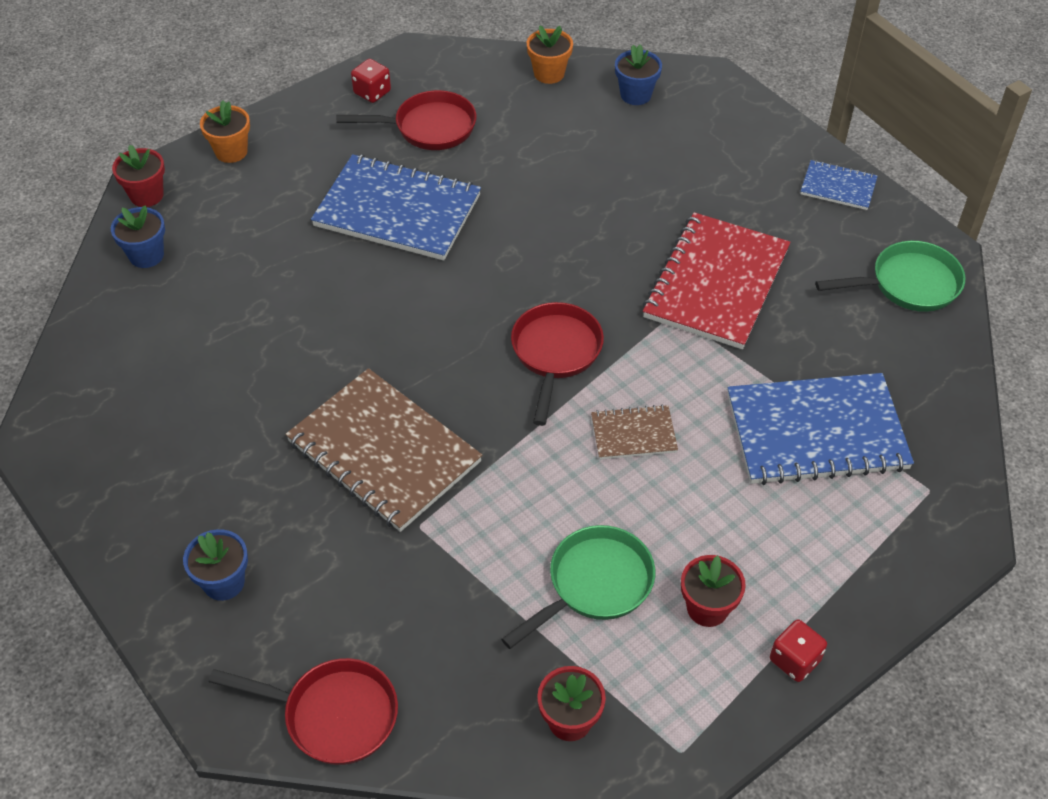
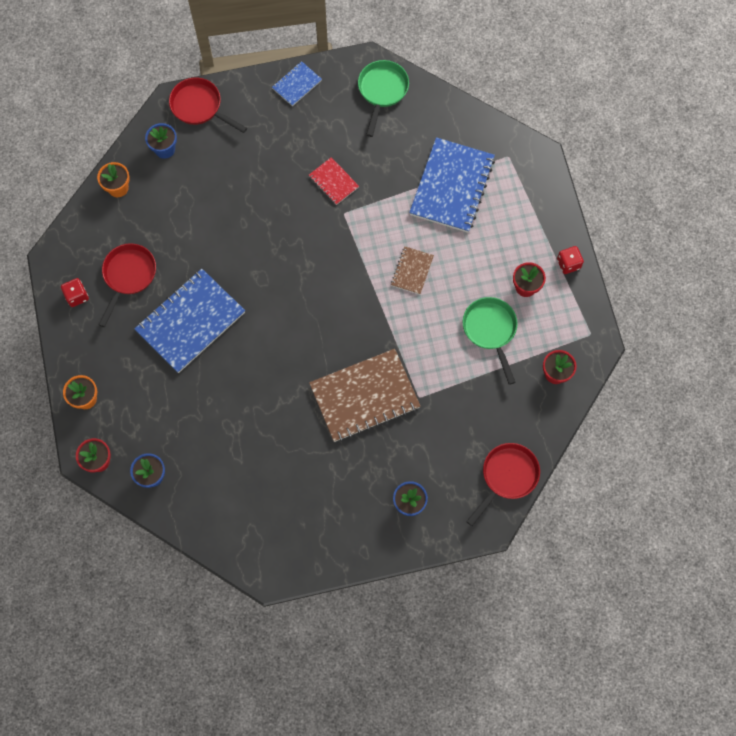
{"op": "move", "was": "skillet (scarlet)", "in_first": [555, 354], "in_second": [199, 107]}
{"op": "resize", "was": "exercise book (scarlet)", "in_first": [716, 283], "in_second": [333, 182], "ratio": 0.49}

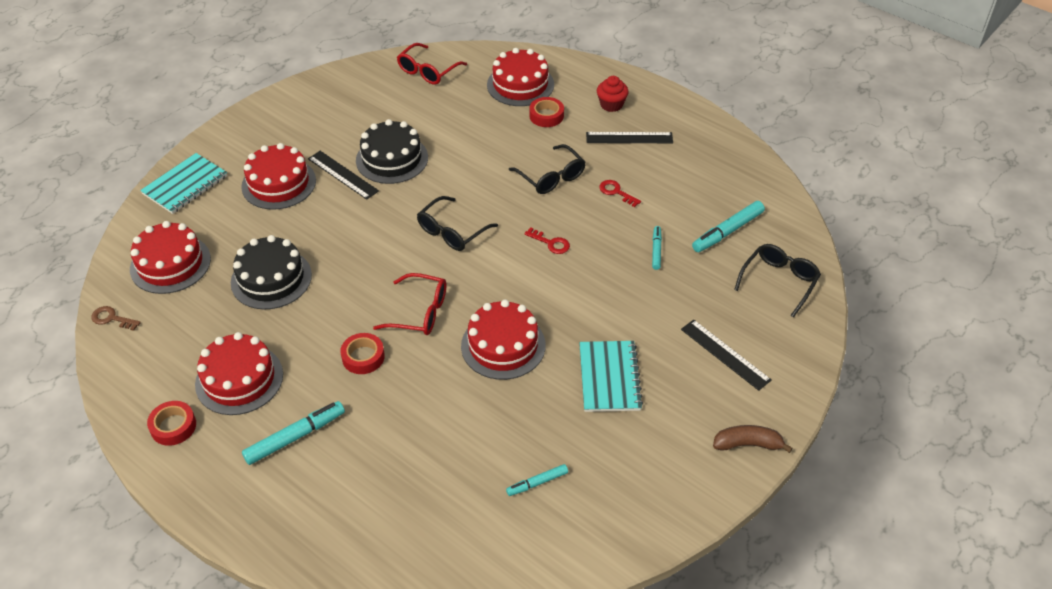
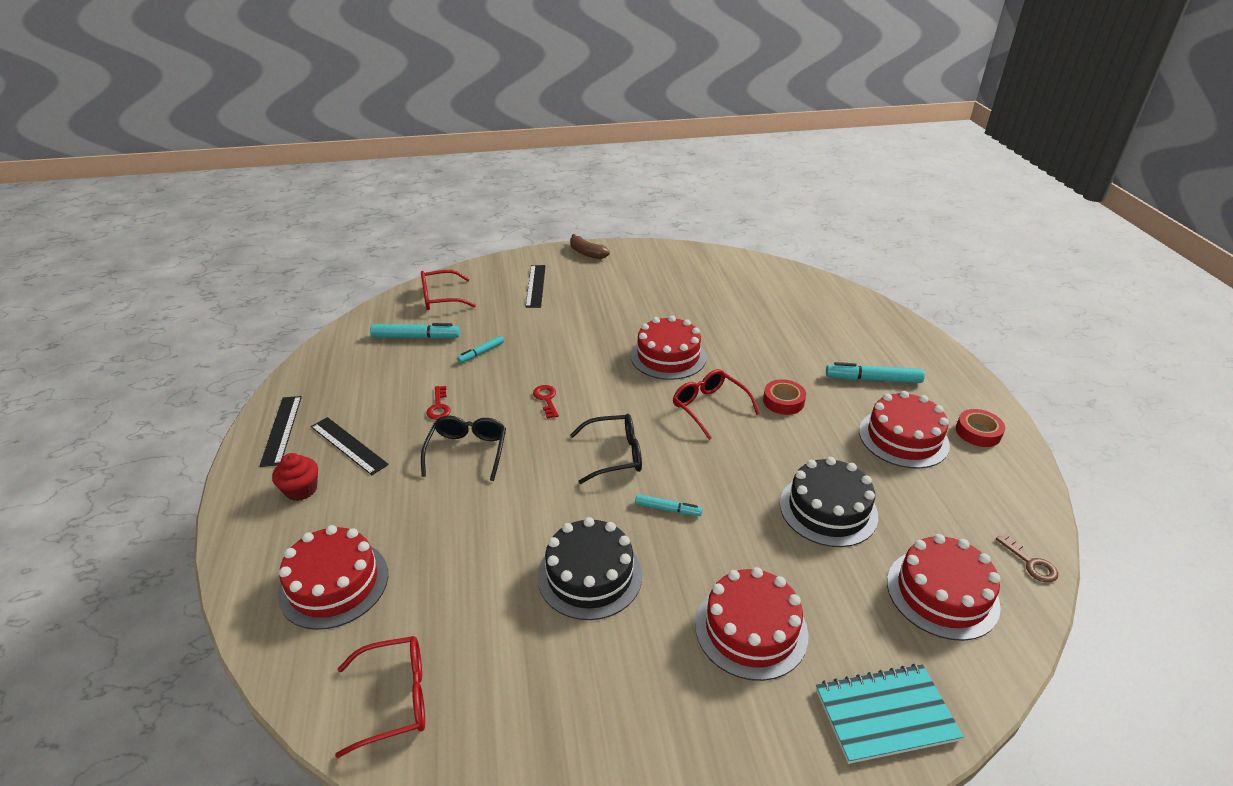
{"op": "delete", "was": "sticky tape (scarlet)", "in_first": [546, 116]}
{"op": "delete", "was": "exercise book (aqua)", "in_first": [609, 378]}
{"op": "move", "was": "straightedge (ebony)", "in_first": [342, 175], "in_second": [282, 430]}
{"op": "move", "was": "felt pen (aqua)", "in_first": [537, 483], "in_second": [668, 509]}
{"op": "recolor", "was": "spectacles (ebony)", "now": "spectacles (scarlet)", "in_first": [779, 281], "in_second": [440, 298]}

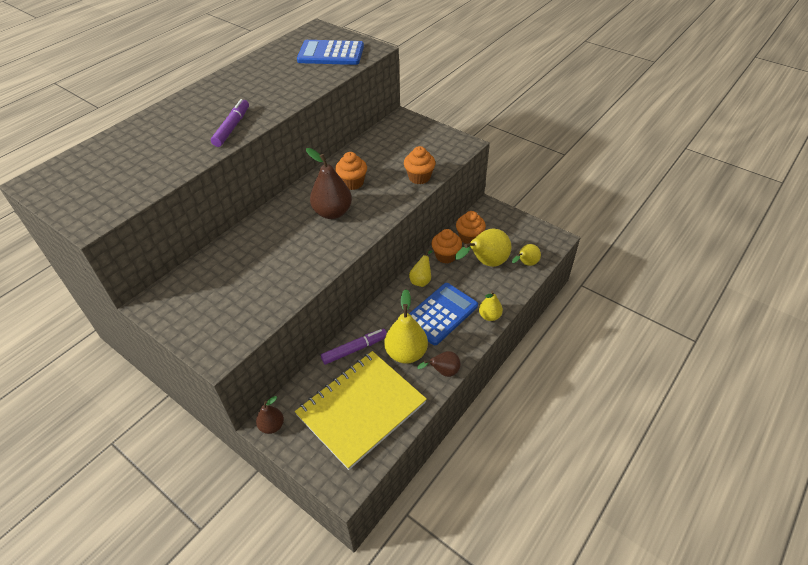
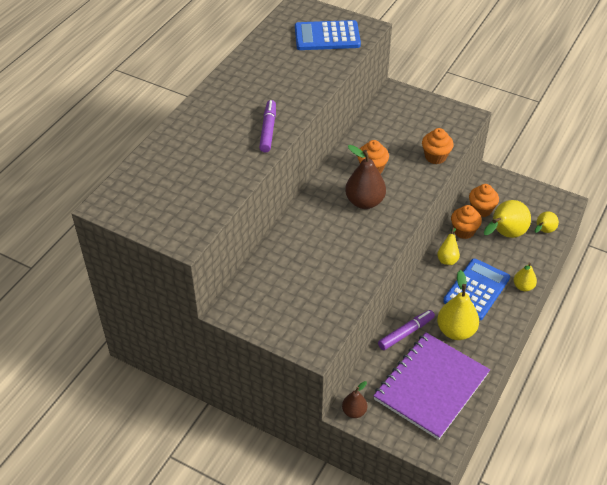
{"op": "delete", "was": "pear (dark brown)", "in_first": [443, 372]}
{"op": "recolor", "was": "exercise book (yellow)", "now": "exercise book (purple)", "in_first": [361, 409], "in_second": [431, 386]}

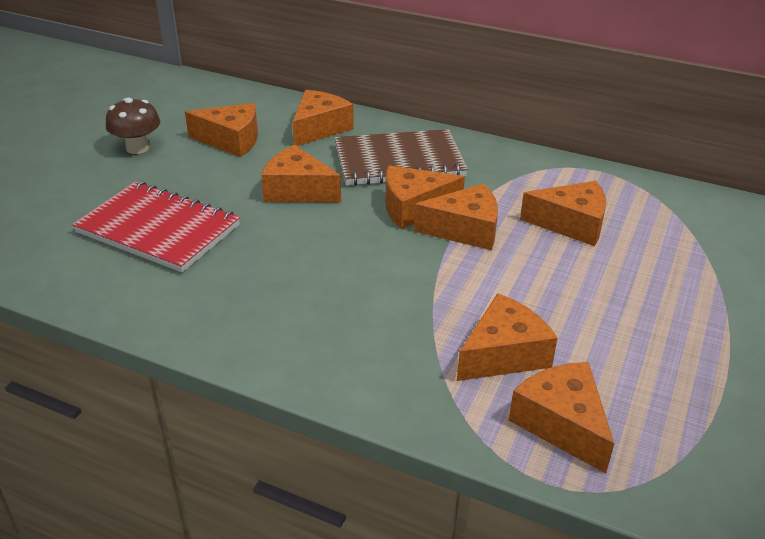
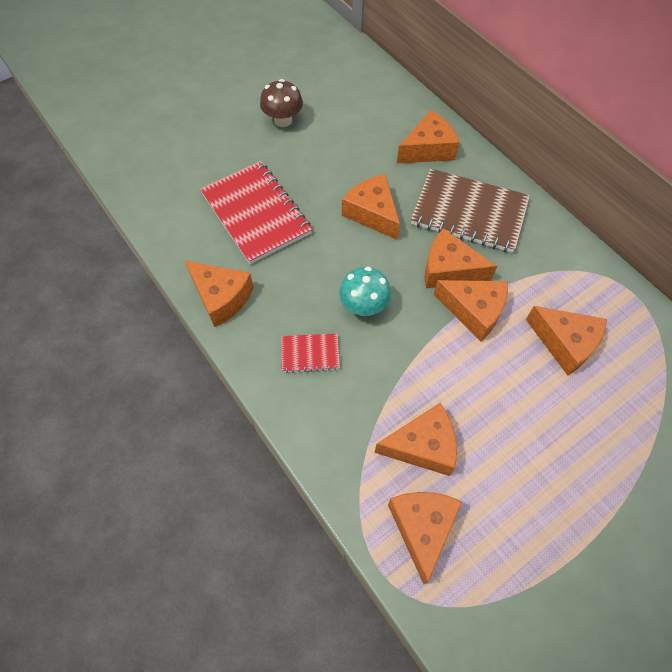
{"op": "insert", "now": "exercise book (scarlet)", "in_second": [310, 353]}
{"op": "insert", "now": "fungus (aqua)", "in_second": [364, 306]}
{"op": "move", "was": "piece of cheese (orange)", "in_first": [231, 140], "in_second": [221, 297]}

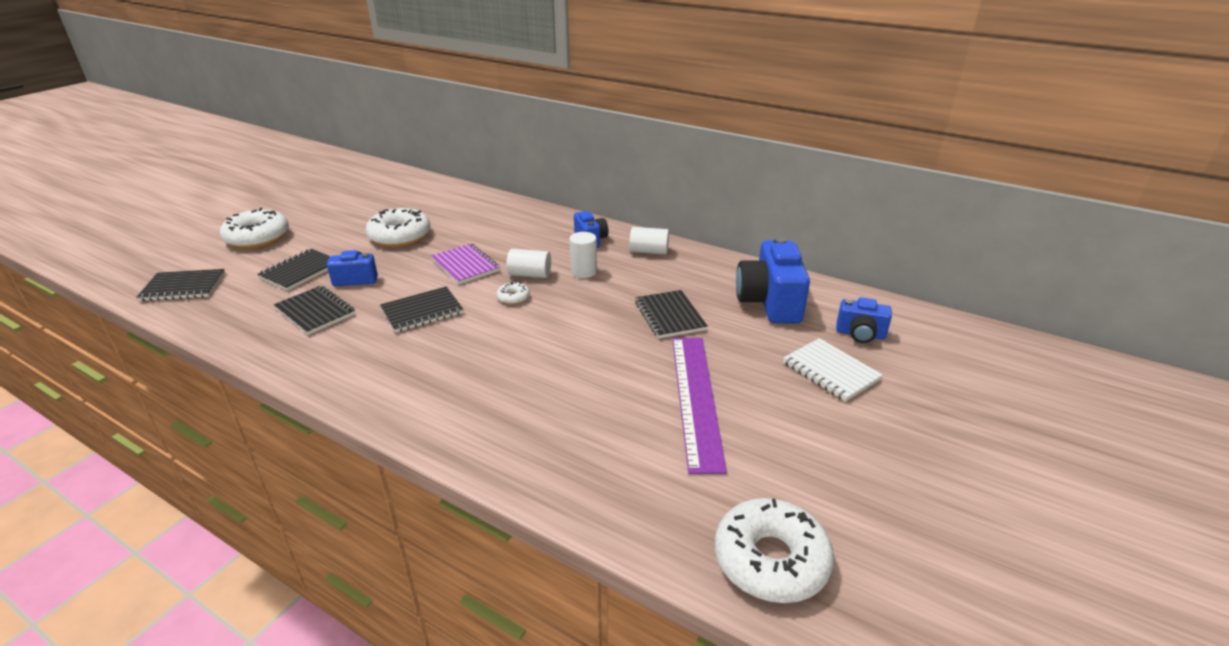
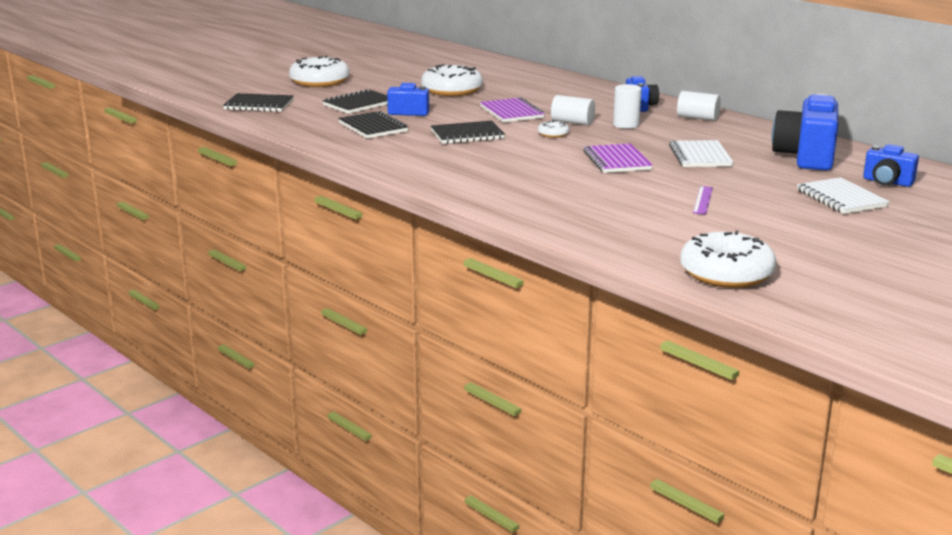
{"op": "insert", "now": "exercise book (purple)", "in_second": [617, 161]}
{"op": "recolor", "was": "exercise book (ebony)", "now": "exercise book (pure white)", "in_first": [669, 316], "in_second": [700, 156]}
{"op": "resize", "was": "straightedge (purple)", "in_first": [696, 398], "in_second": [703, 200], "ratio": 0.42}

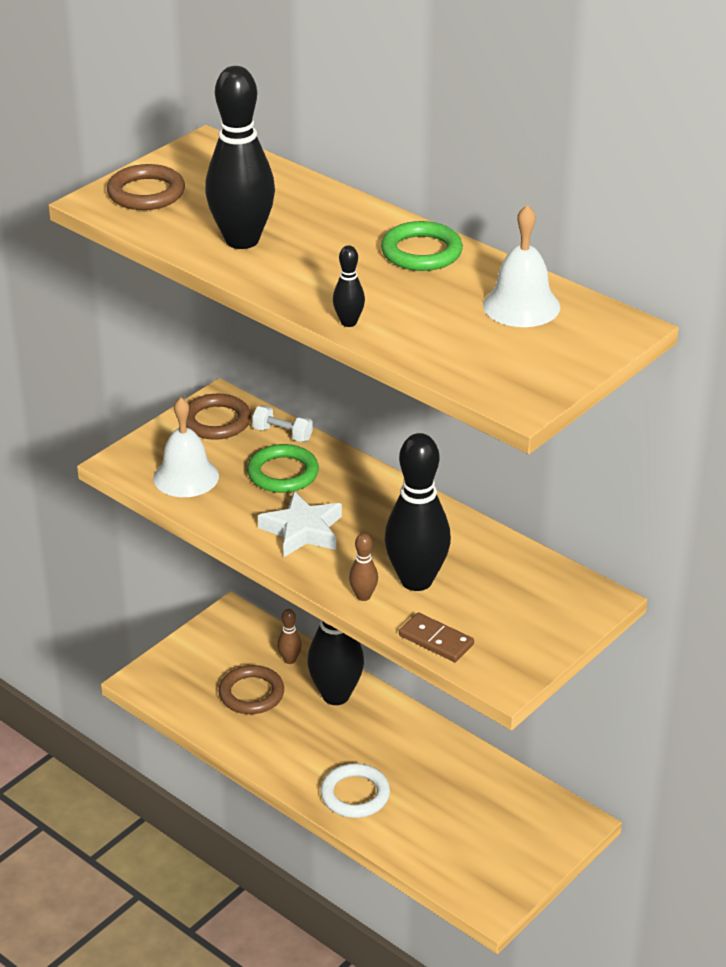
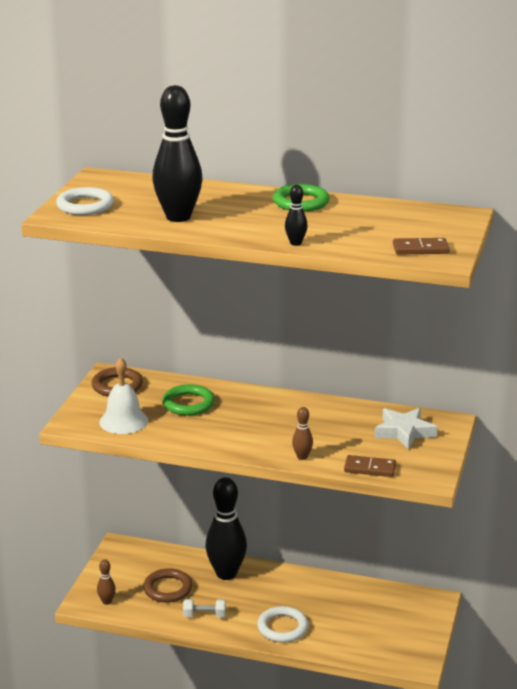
{"op": "delete", "was": "bowling pin (ebony)", "in_first": [416, 580]}
{"op": "delete", "was": "bell (pure white)", "in_first": [521, 306]}
{"op": "insert", "now": "domino piece (dark brown)", "in_second": [420, 249]}
{"op": "move", "was": "free weight (pure white)", "in_first": [282, 434], "in_second": [204, 615]}
{"op": "move", "was": "star shape (pure white)", "in_first": [302, 531], "in_second": [404, 432]}
{"op": "move", "was": "bowling pin (dark brown)", "in_first": [290, 660], "in_second": [107, 601]}
{"op": "recolor", "was": "ring (dark brown)", "now": "ring (pure white)", "in_first": [146, 193], "in_second": [85, 206]}

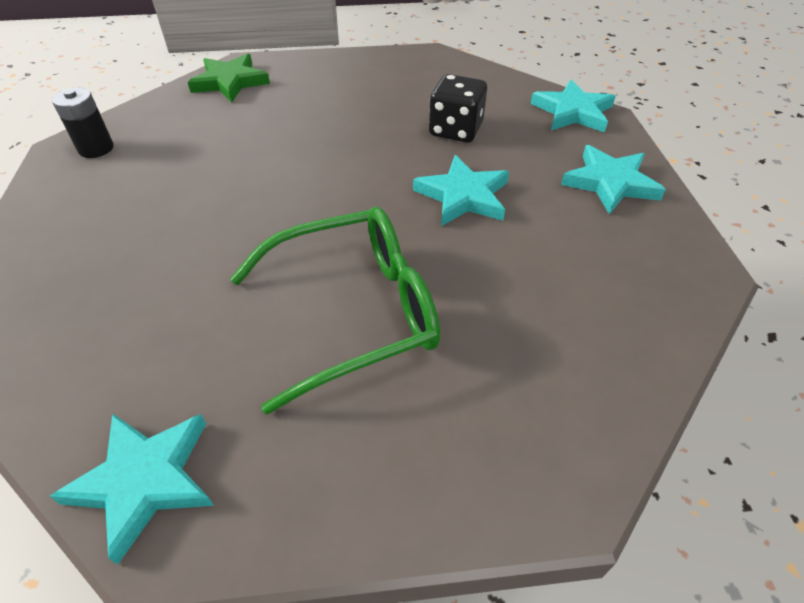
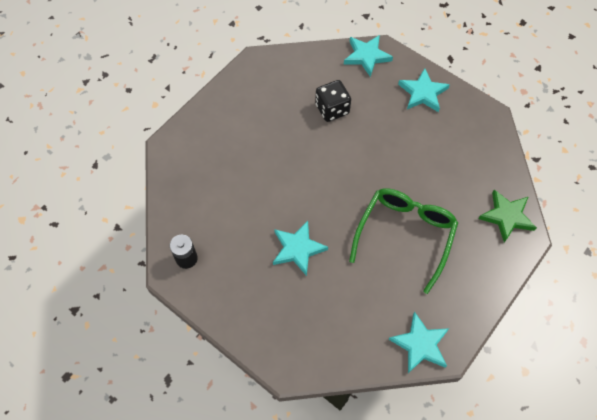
{"op": "move", "was": "star shape (emerald)", "in_first": [230, 82], "in_second": [507, 216]}
{"op": "move", "was": "star shape (aqua)", "in_first": [463, 196], "in_second": [298, 249]}

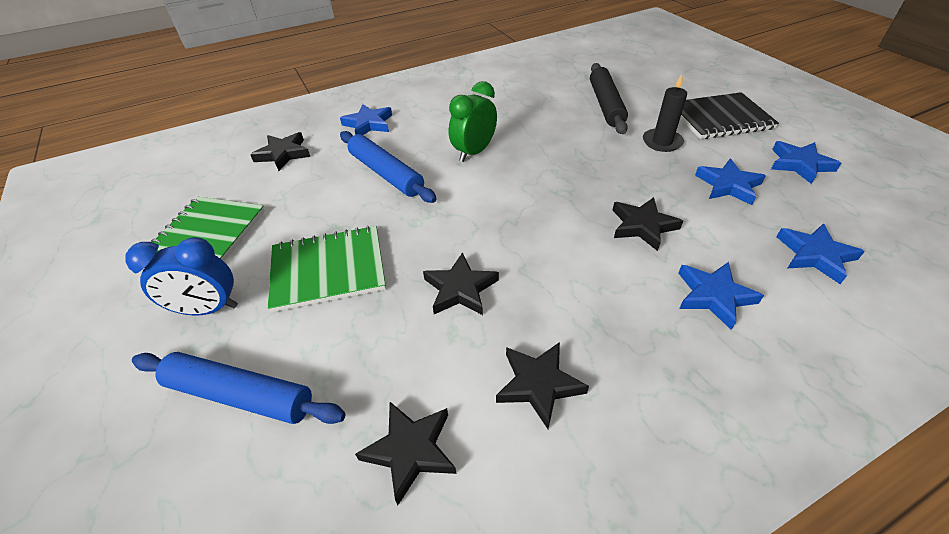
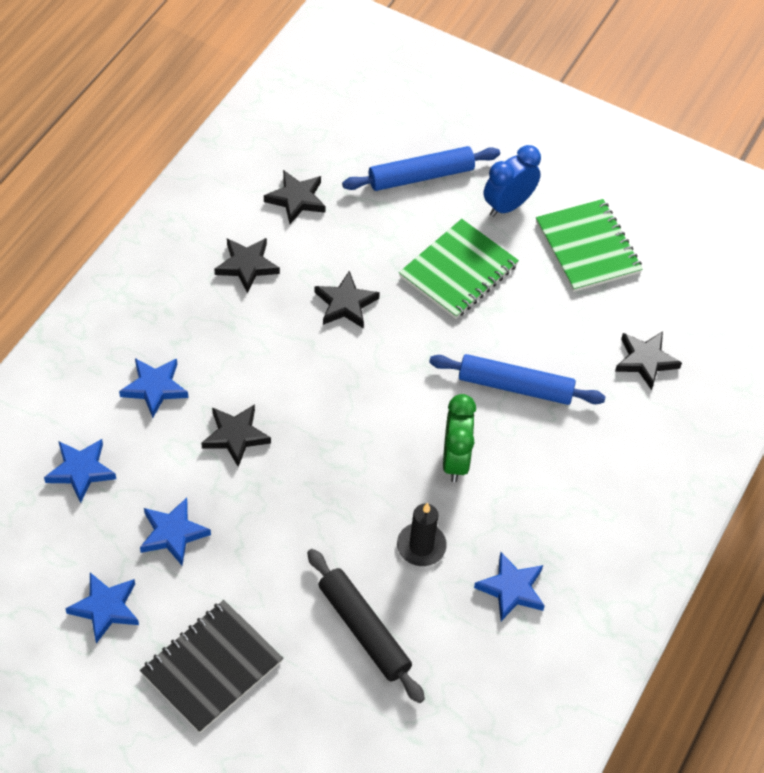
{"op": "move", "was": "star shape (blue)", "in_first": [368, 124], "in_second": [511, 589]}
{"op": "move", "was": "wax candle (ebony)", "in_first": [662, 142], "in_second": [421, 546]}

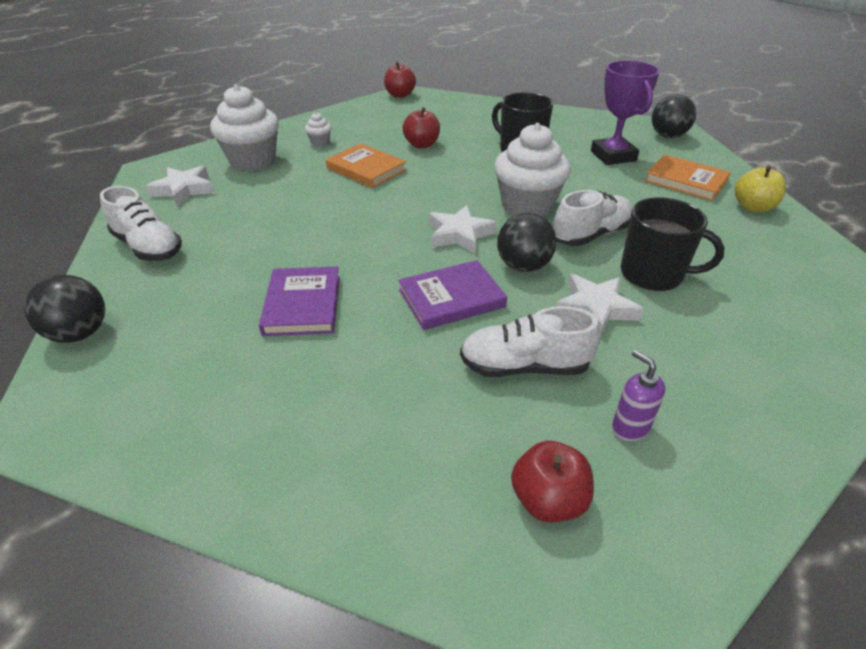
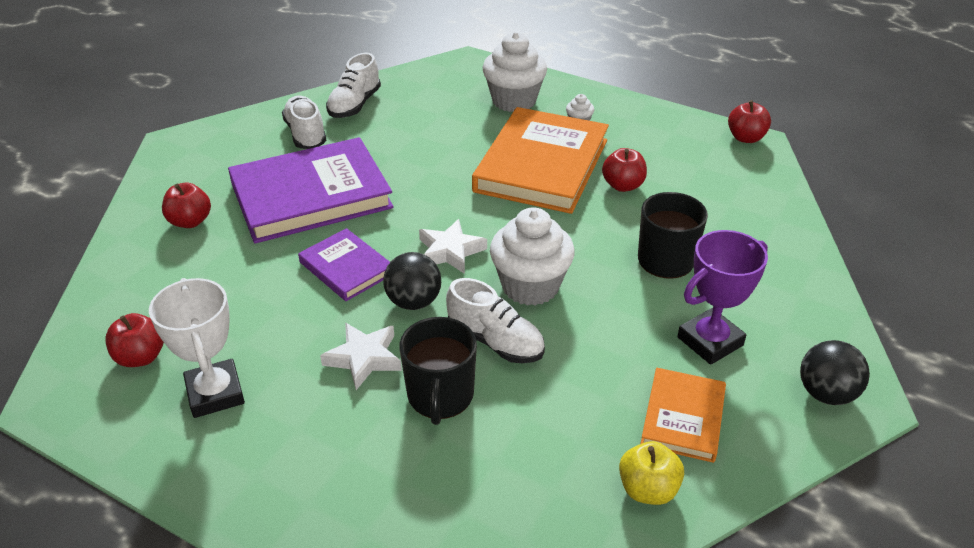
{"op": "delete", "was": "sphere (ebony)", "in_first": [80, 333]}
{"op": "delete", "was": "star shape (pure white)", "in_first": [184, 189]}
{"op": "insert", "now": "apple (scarlet)", "in_second": [190, 221]}
{"op": "move", "was": "shoe (pure white)", "in_first": [524, 366], "in_second": [306, 134]}
{"op": "replace", "was": "pump bottle (purple)", "now": "trophy (pure white)", "in_first": [629, 427], "in_second": [215, 393]}
{"op": "resize", "was": "hardcover (purple)", "in_first": [302, 304], "in_second": [311, 195], "ratio": 1.92}
{"op": "resize", "was": "hardcover (orange)", "in_first": [366, 169], "in_second": [541, 165], "ratio": 1.92}

